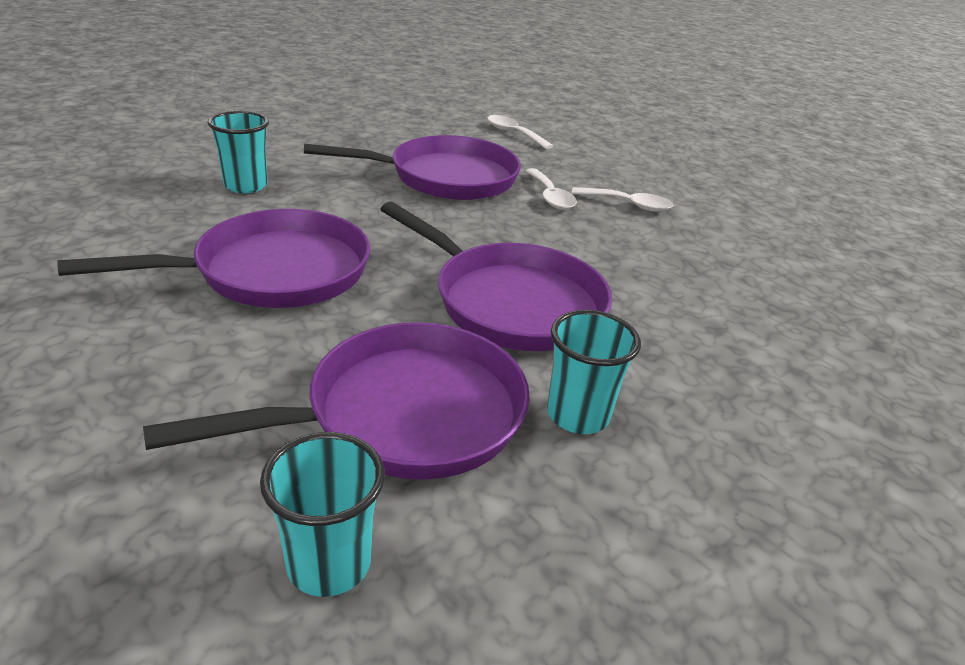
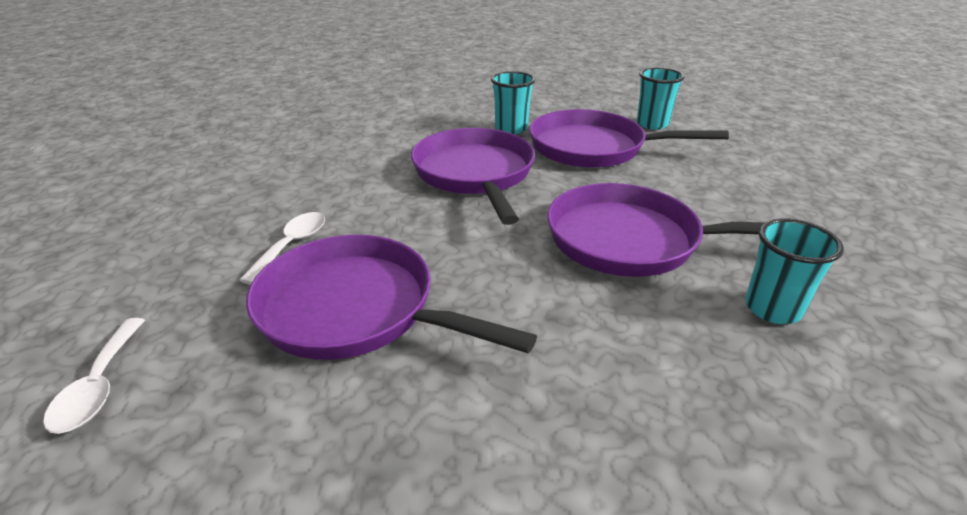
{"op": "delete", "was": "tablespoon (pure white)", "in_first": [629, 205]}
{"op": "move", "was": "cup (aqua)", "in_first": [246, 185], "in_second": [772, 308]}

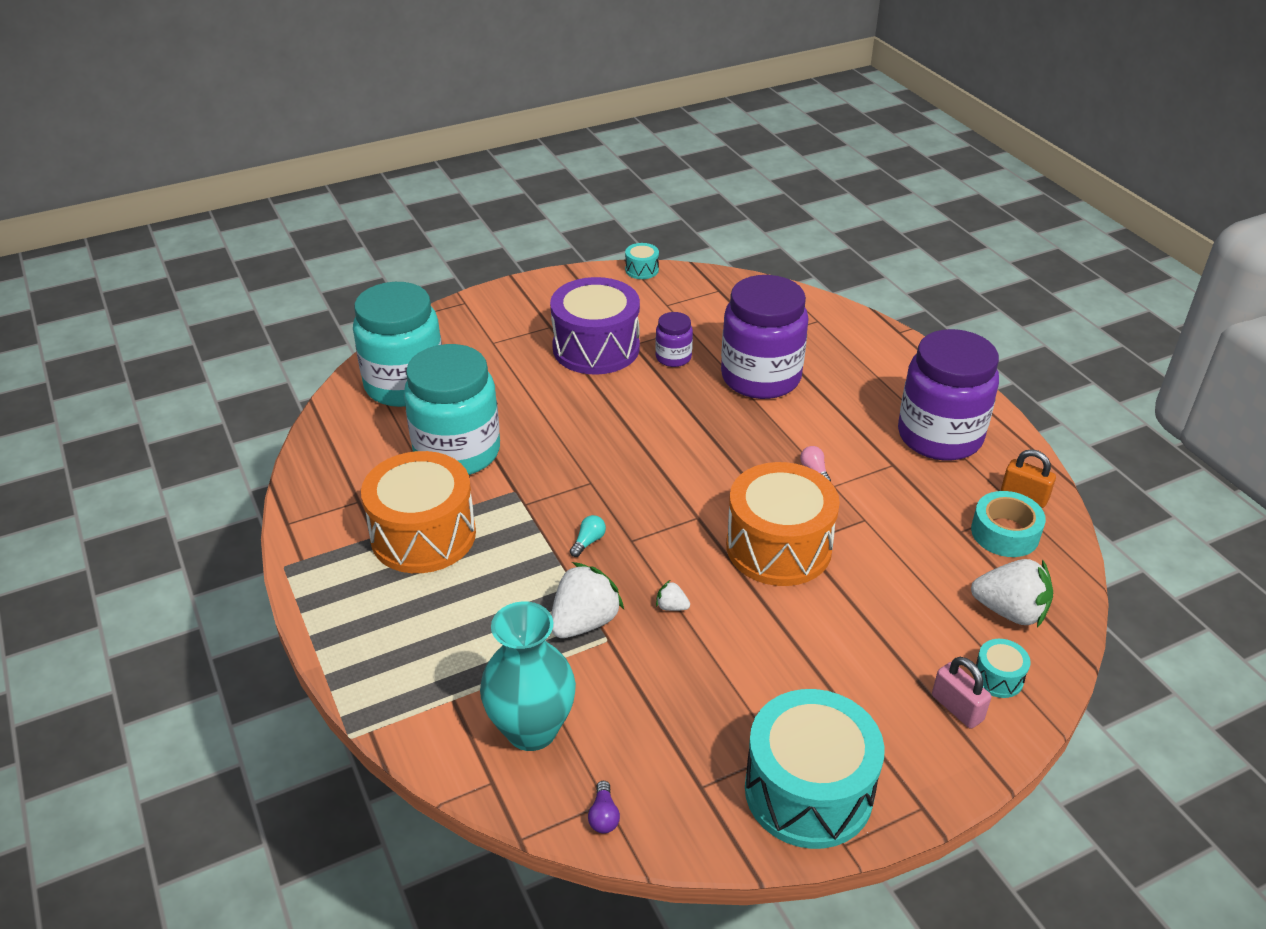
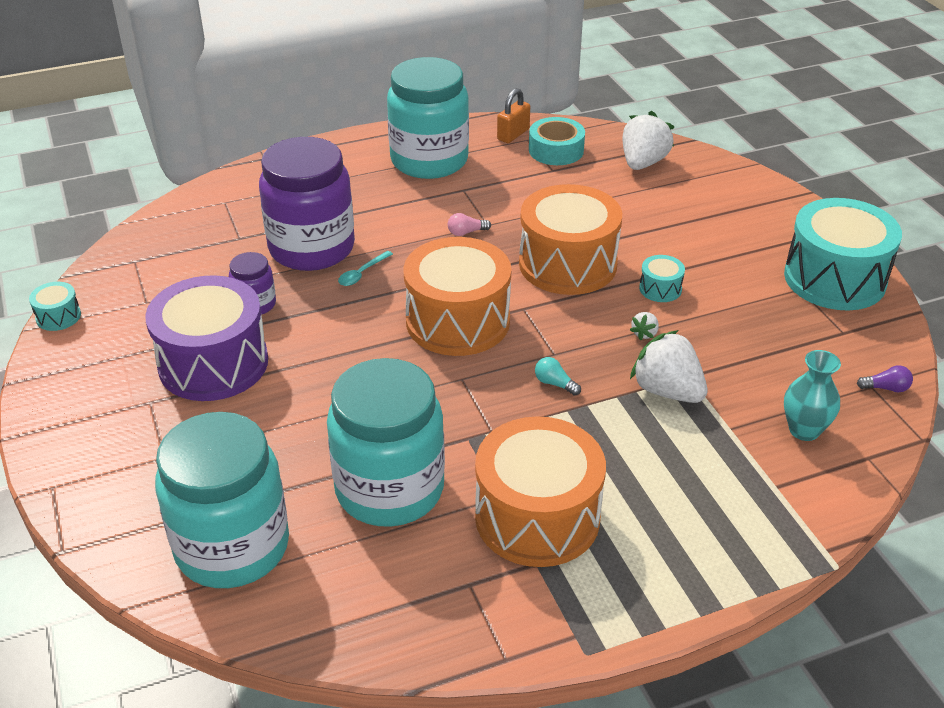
{"op": "delete", "was": "small lock (pink)", "in_first": [957, 708]}
{"op": "insert", "now": "tablespoon (aqua)", "in_second": [362, 273]}
{"op": "insert", "now": "drum (orange)", "in_second": [458, 321]}
{"op": "move", "was": "drum (aqua)", "in_first": [998, 678], "in_second": [660, 289]}
{"op": "recolor", "was": "jar (purple)", "now": "jar (aqua)", "in_first": [939, 436], "in_second": [429, 160]}
{"op": "resize", "was": "vase (aqua)", "in_first": [531, 729], "in_second": [804, 430], "ratio": 0.62}

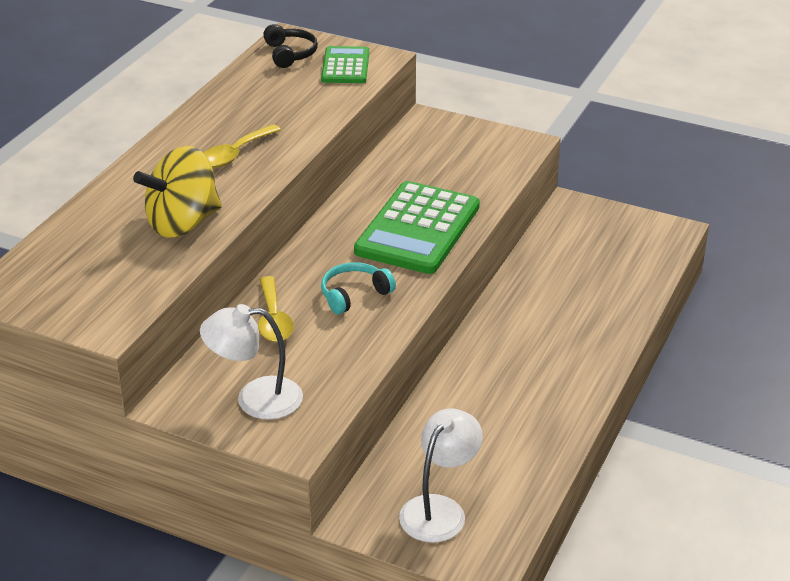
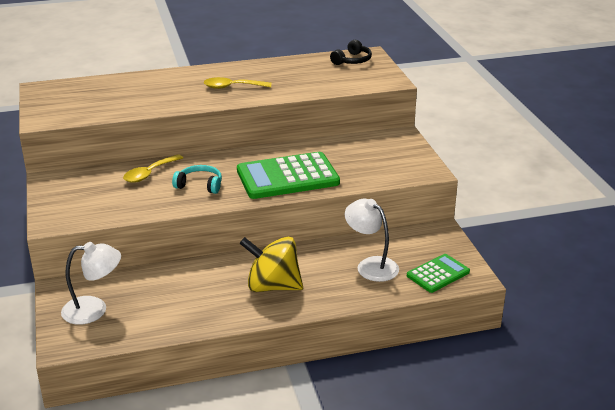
{"op": "move", "was": "toy top (yellow)", "in_first": [183, 223], "in_second": [273, 286]}
{"op": "move", "was": "desk lamp (pure white)", "in_first": [255, 399], "in_second": [371, 265]}
{"op": "move", "was": "pocket calculator (emerald)", "in_first": [345, 66], "in_second": [438, 274]}

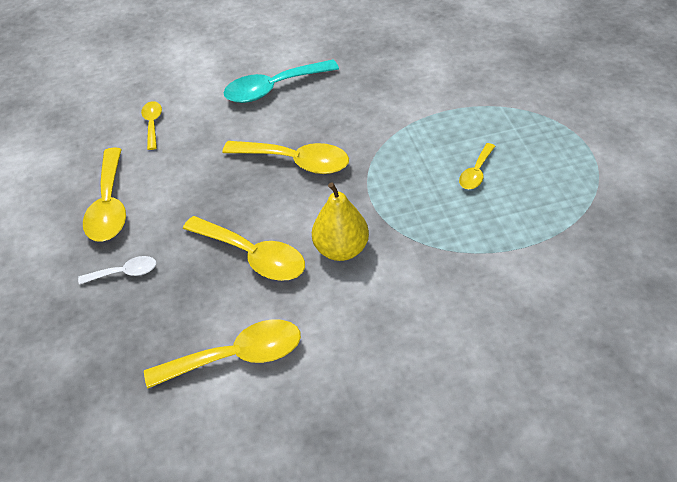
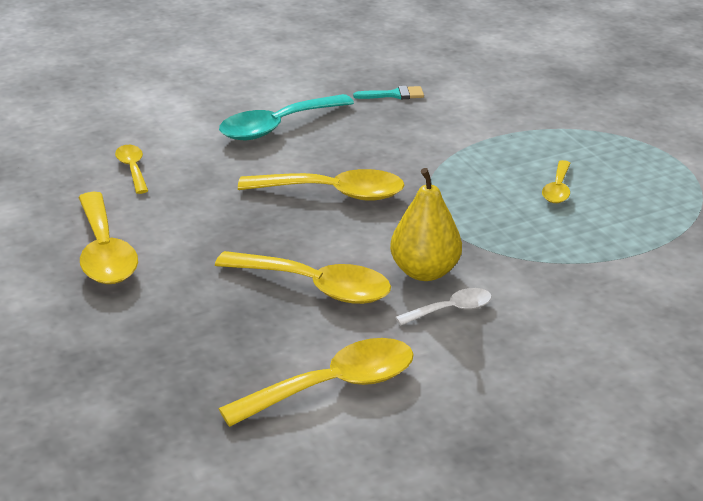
{"op": "insert", "now": "paint brush (aqua)", "in_second": [394, 95]}
{"op": "move", "was": "tablespoon (pure white)", "in_first": [125, 273], "in_second": [451, 310]}

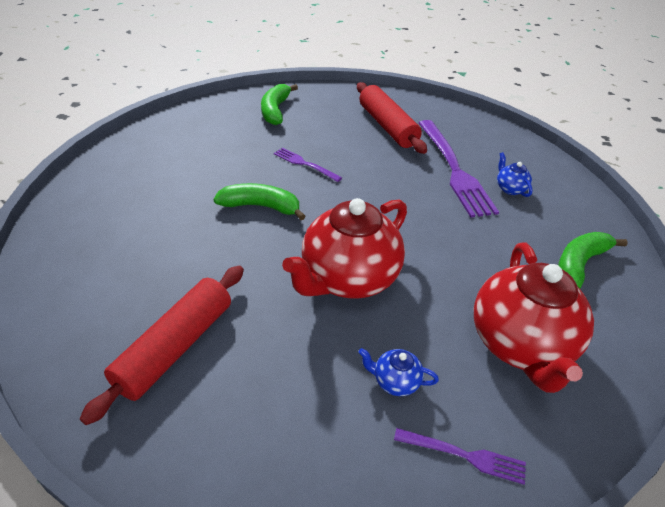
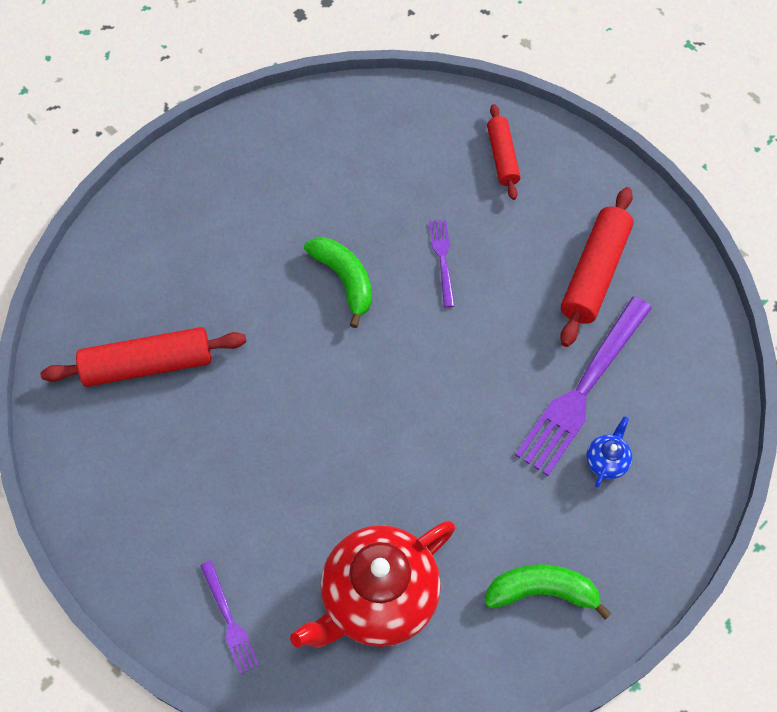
{"op": "delete", "was": "tea pot (scarlet)", "in_first": [348, 279]}
{"op": "delete", "was": "tea pot (blue)", "in_first": [395, 381]}
{"op": "replace", "was": "banana fruit (emerald)", "now": "pastry roller (scarlet)", "in_first": [275, 110], "in_second": [502, 157]}

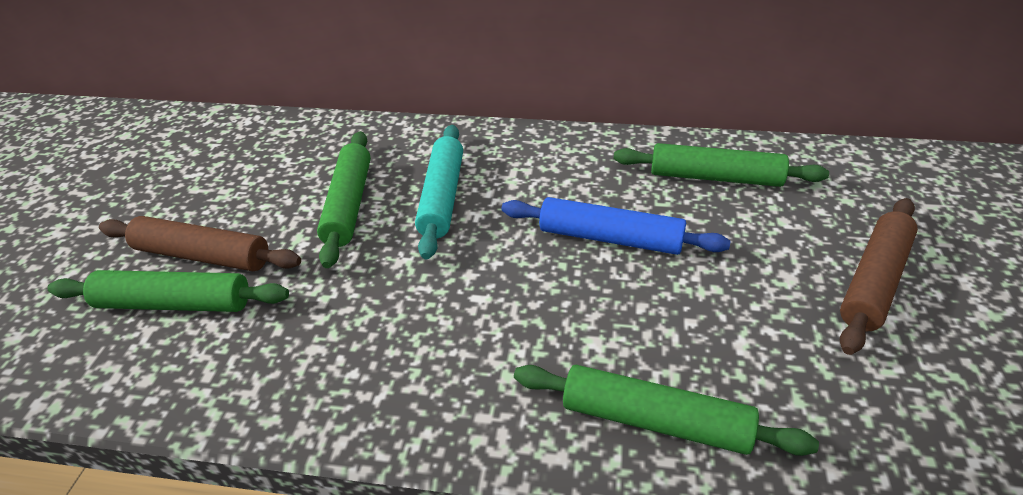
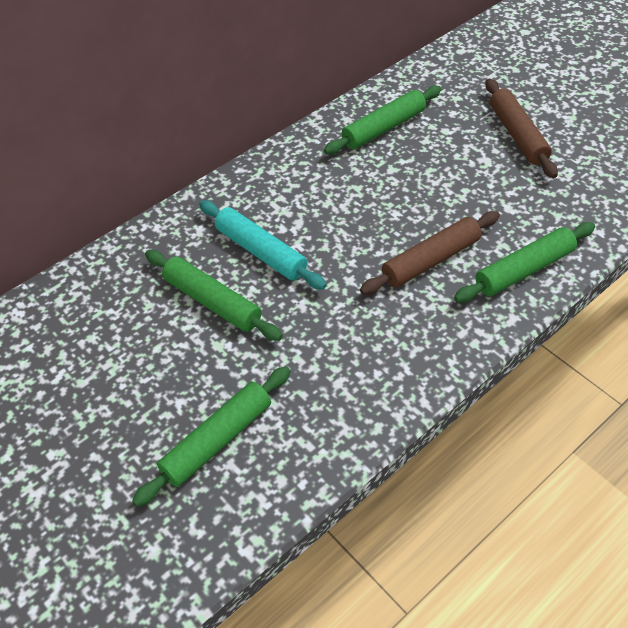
{"op": "delete", "was": "pastry roller (blue)", "in_first": [610, 238]}
{"op": "move", "was": "pastry roller (dark brown)", "in_first": [202, 256], "in_second": [431, 260]}

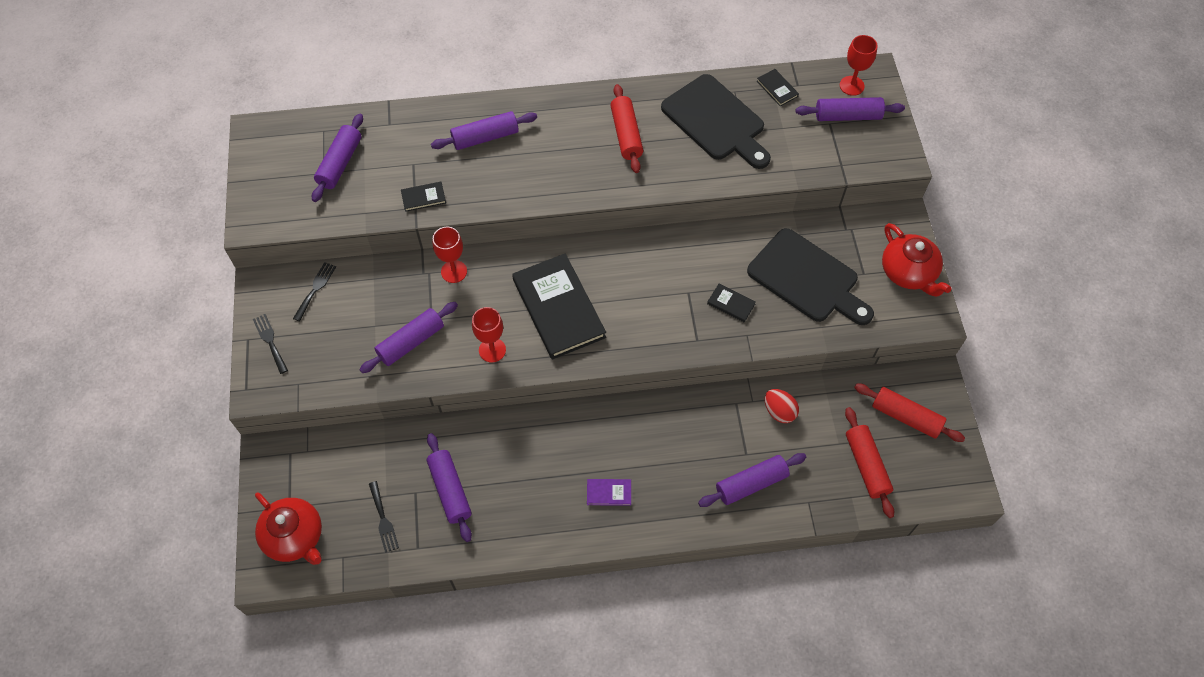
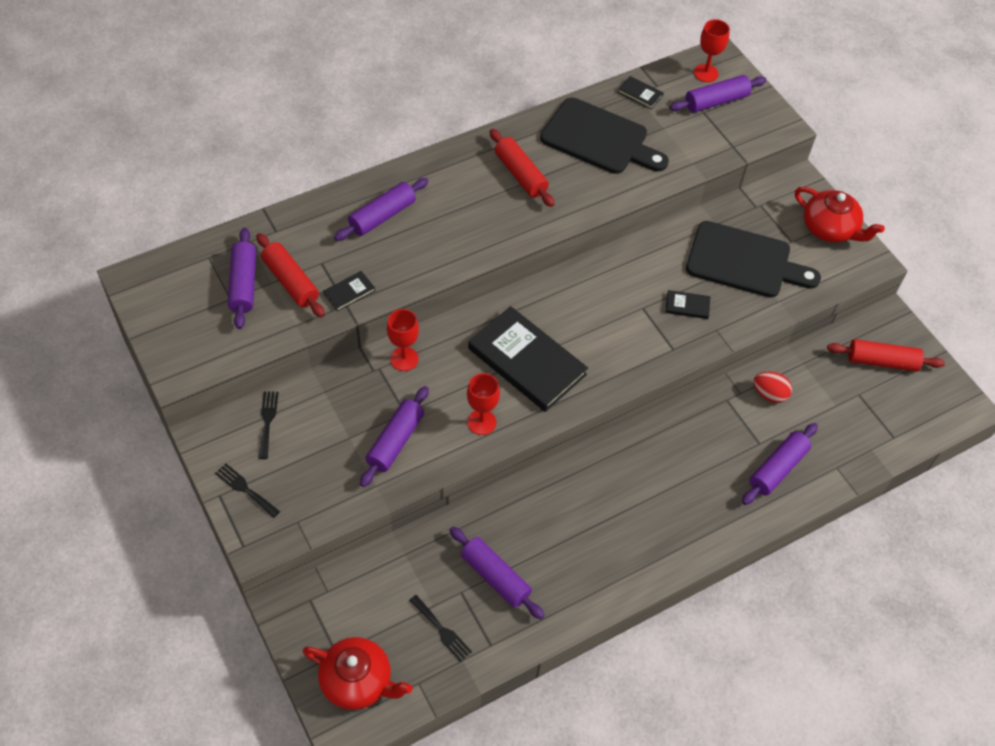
{"op": "delete", "was": "hardcover (purple)", "in_first": [609, 493]}
{"op": "move", "was": "pastry roller (scarlet)", "in_first": [866, 465], "in_second": [291, 282]}

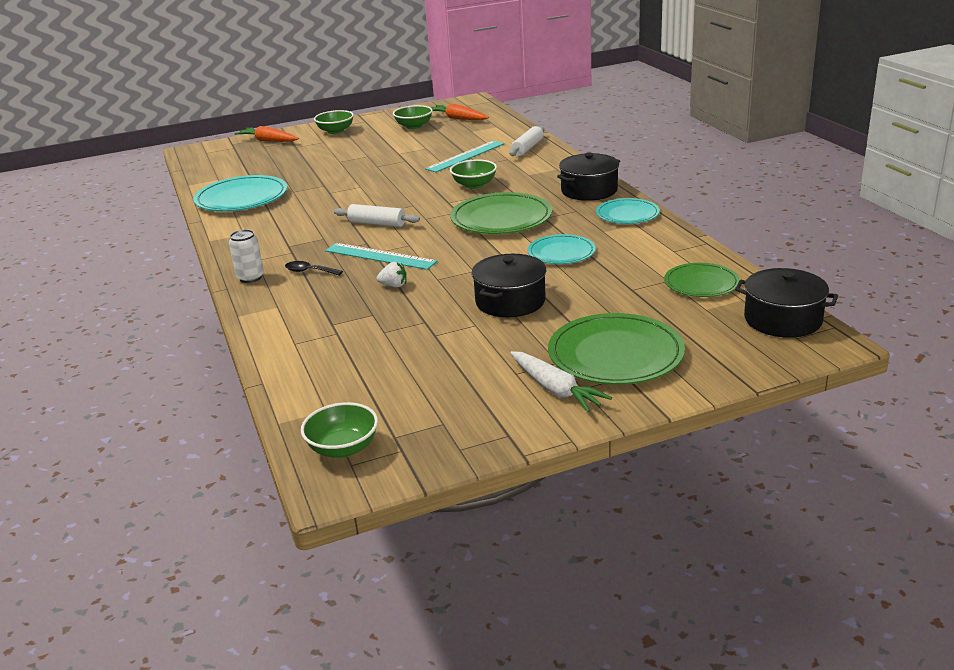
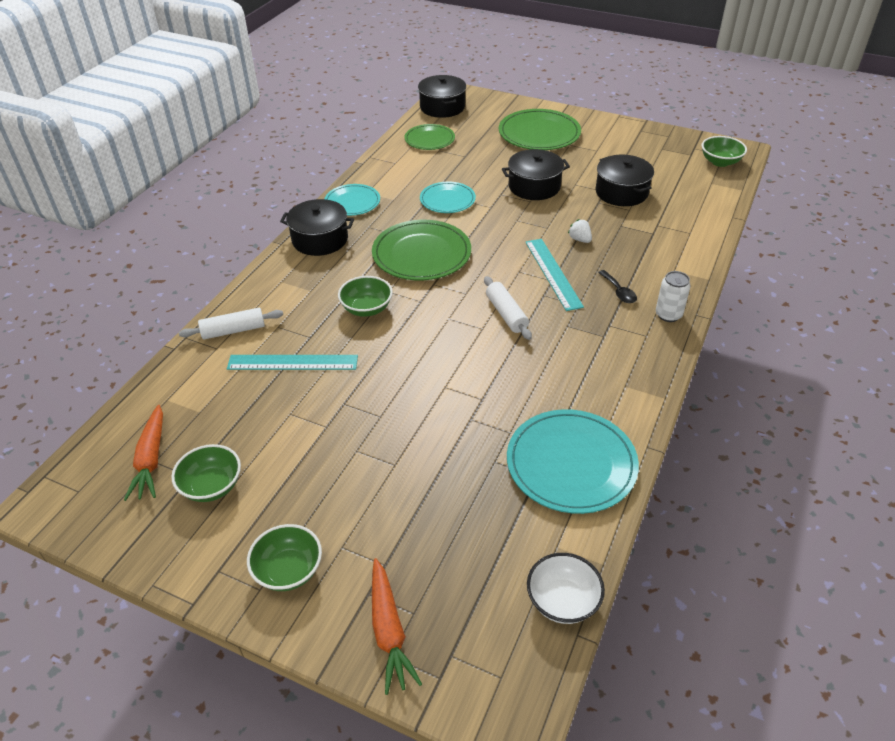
{"op": "delete", "was": "carrot (pure white)", "in_first": [555, 389]}
{"op": "insert", "now": "bowl (pure white)", "in_second": [562, 601]}
{"op": "insert", "now": "stockpot (ebony)", "in_second": [621, 192]}

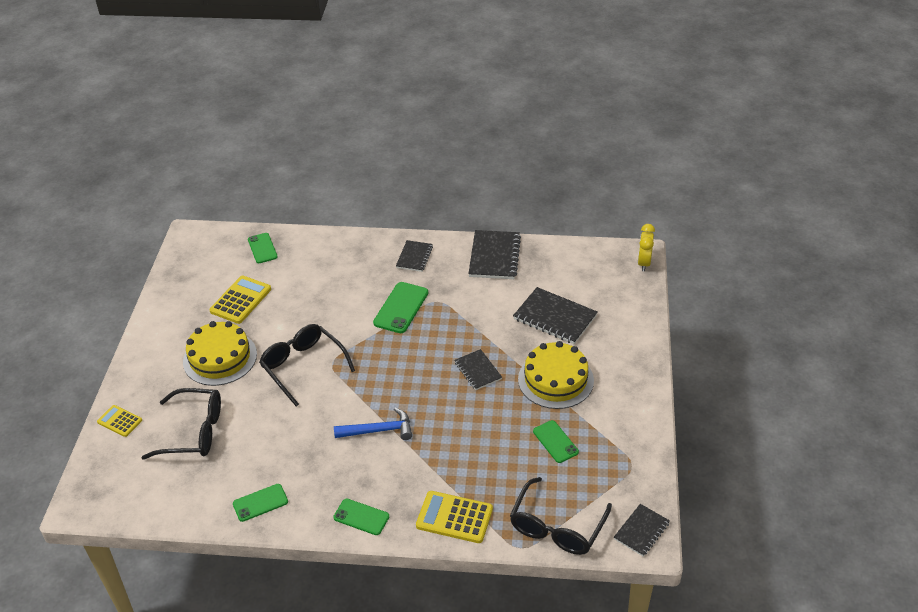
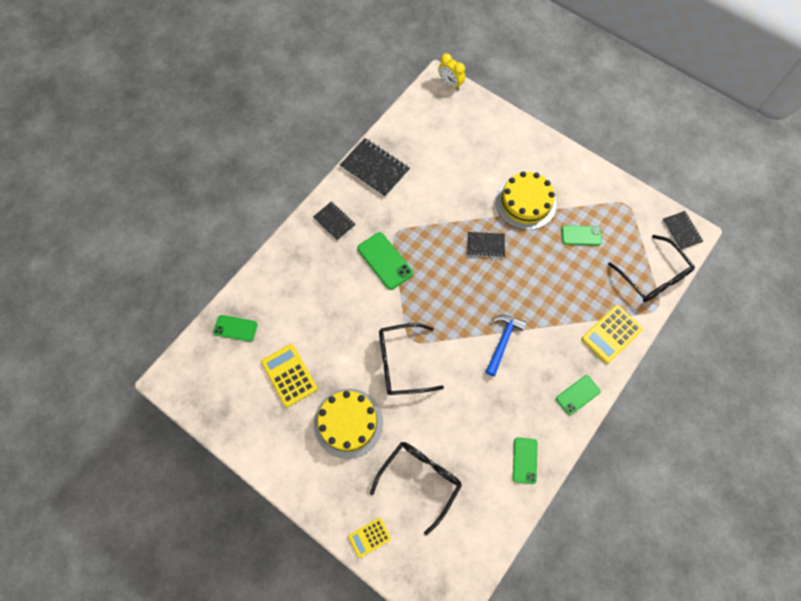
{"op": "delete", "was": "exercise book (ebony)", "in_first": [554, 318]}

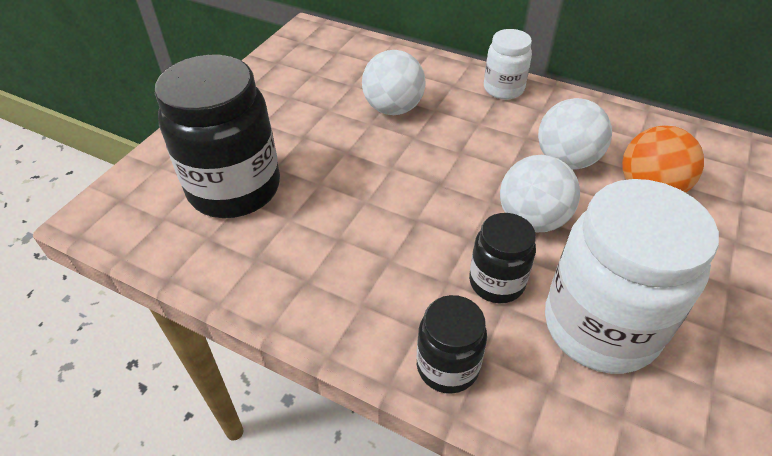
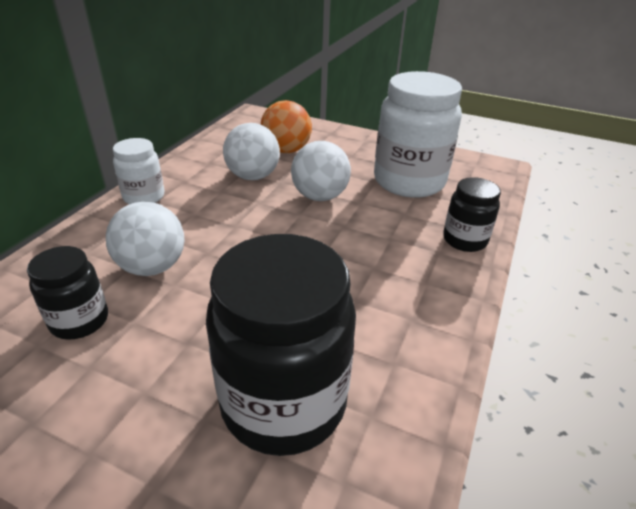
{"op": "move", "was": "jar (ebony)", "in_first": [496, 282], "in_second": [80, 321]}

